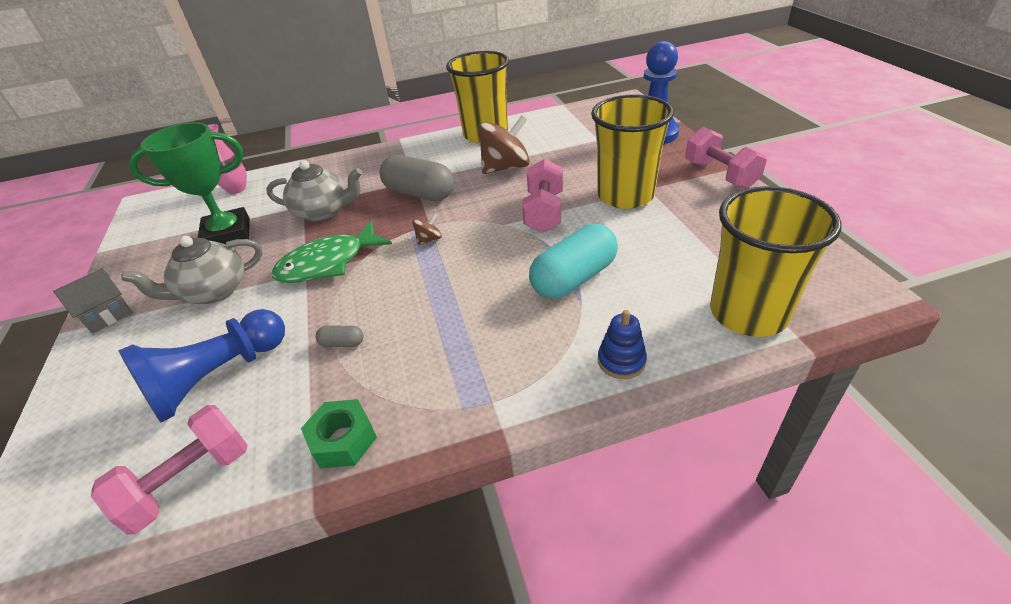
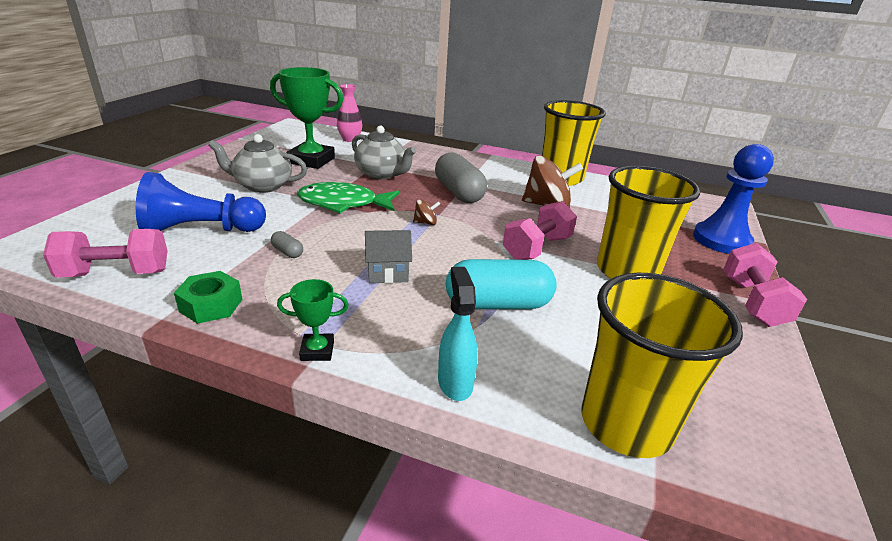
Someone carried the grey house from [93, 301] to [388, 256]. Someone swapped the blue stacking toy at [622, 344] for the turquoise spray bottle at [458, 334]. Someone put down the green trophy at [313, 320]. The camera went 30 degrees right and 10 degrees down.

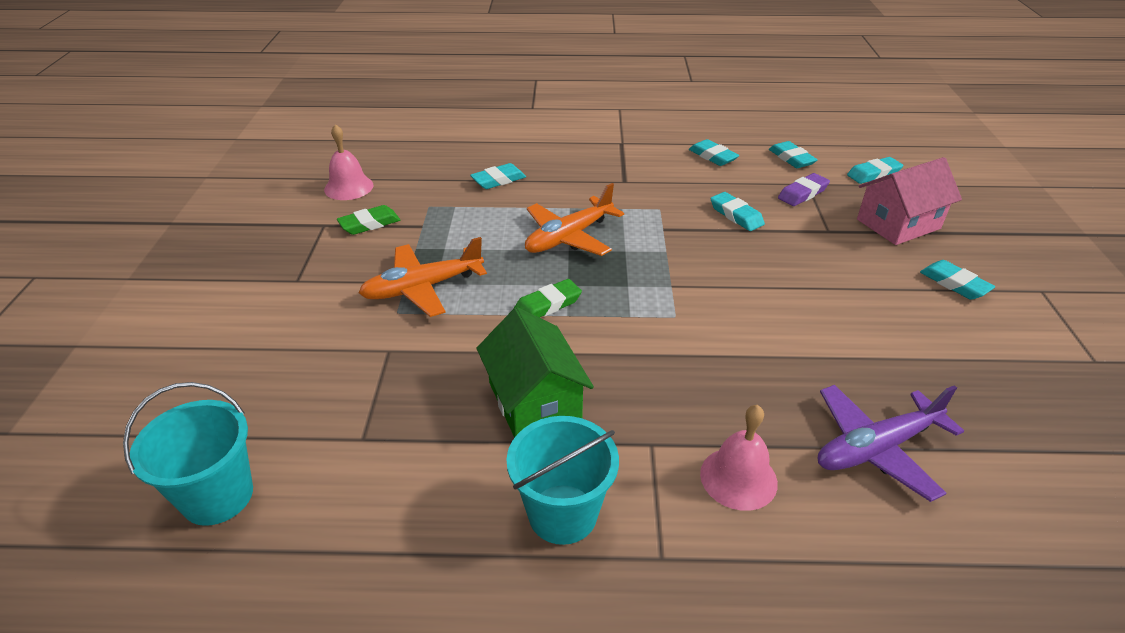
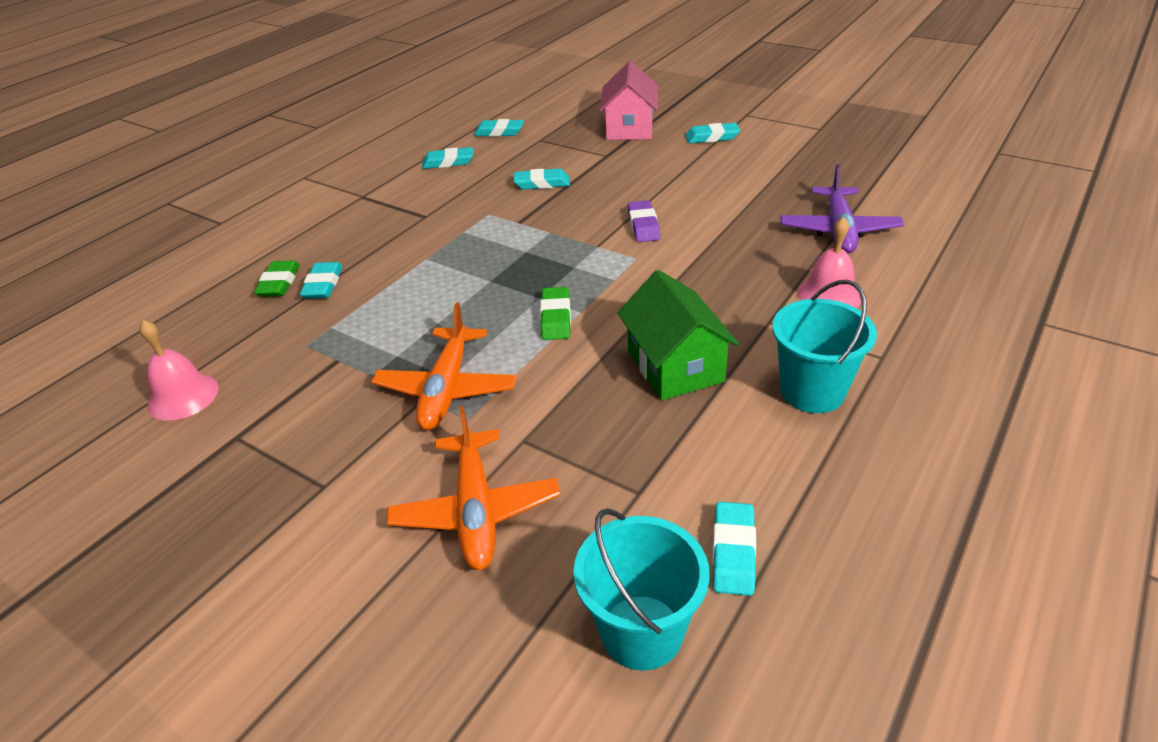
Someone carried the turquoise eraser from [875, 170] to [734, 549]. Someone carried the purple eraser from [804, 189] to [644, 221]. Someone carried the orange plane from [574, 219] to [473, 488]. Someone carried the green eraser from [368, 220] to [277, 278]. Someone rotated the green house at [535, 372] by 60 degrees clockwise. The camera went 55 degrees left and 0 degrees up.

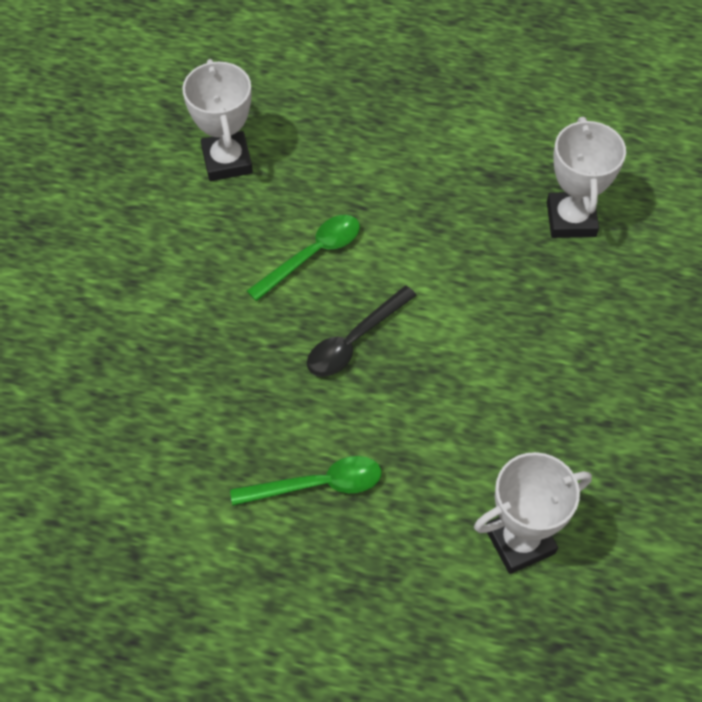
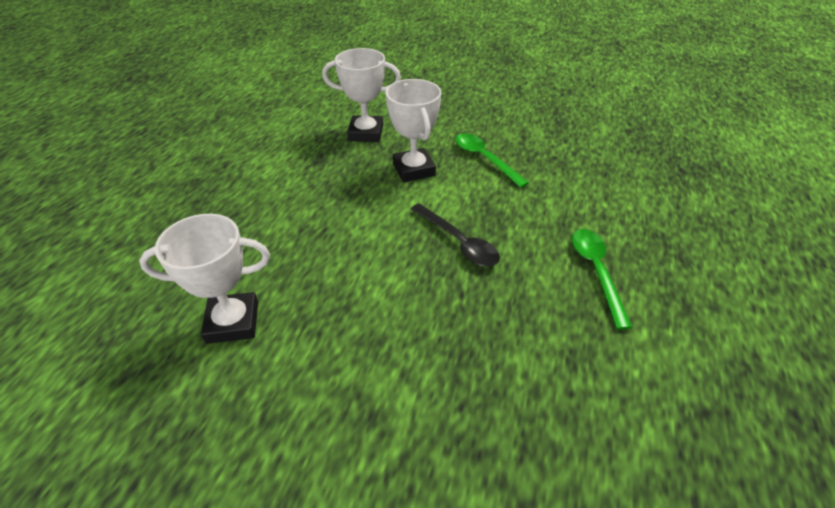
Someone carried the green spoon from [303, 258] to [492, 160]. Someone carried the white trophy from [533, 513] to [413, 130]. The camera went 85 degrees left and 15 degrees down.

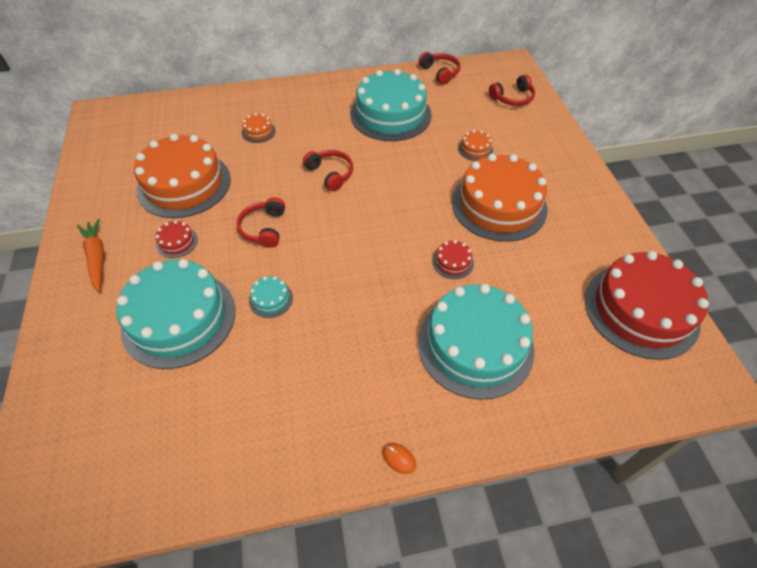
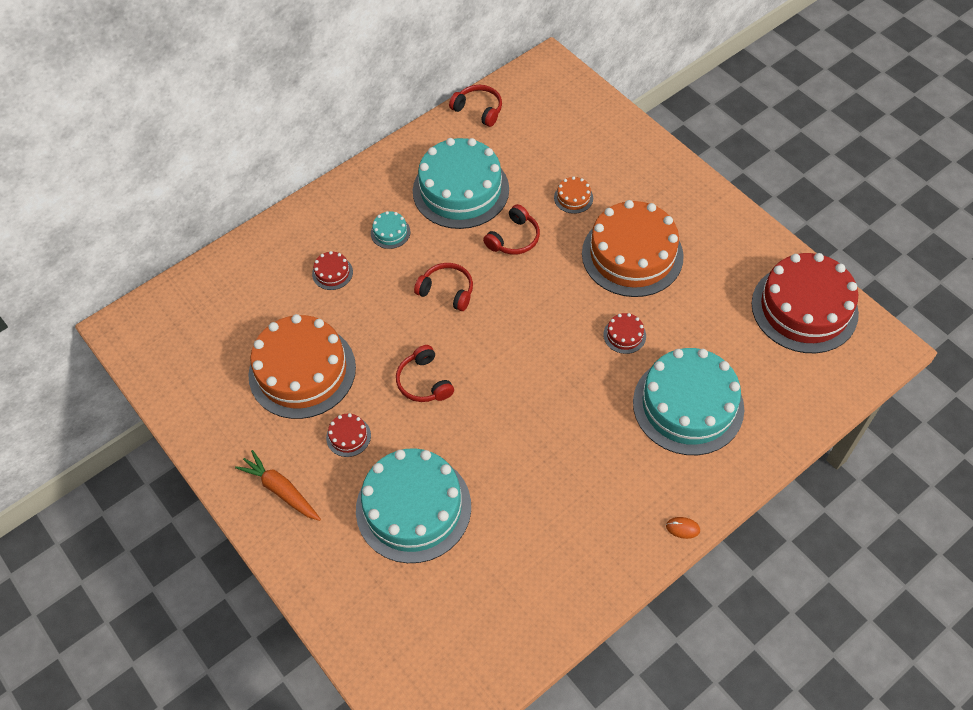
Someone carried the red headphones from [512, 90] to [511, 229]. Someone repainted the orange cake at [259, 128], which became the red cake at [332, 270]. Someone carried the turquoise cake from [271, 297] to [391, 230]. The camera went 25 degrees left and 5 degrees up.

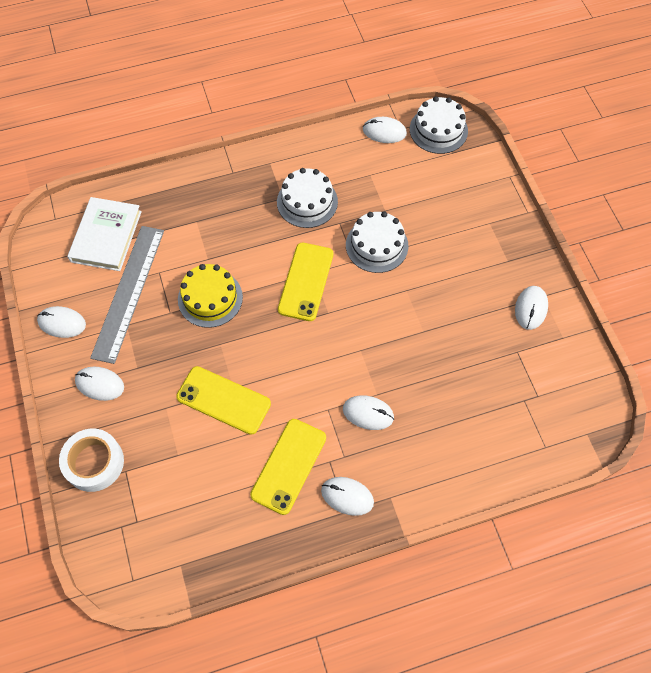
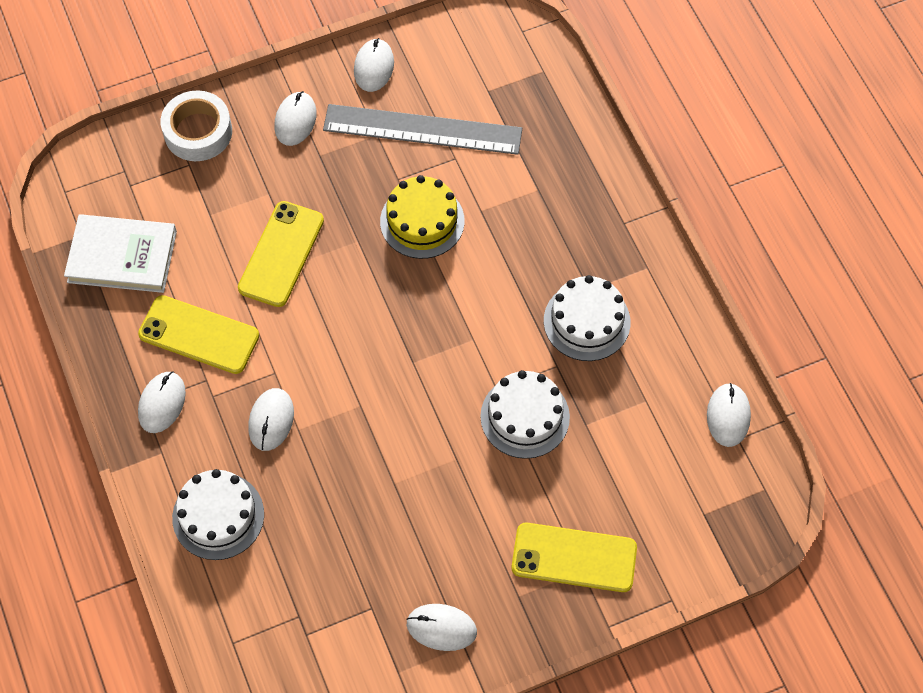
Someone carried the white cake from [439, 125] to [218, 514]. Someone carried the white book from [104, 234] to [120, 253]. Someone carried the yellow phone from [305, 282] to [574, 557]. The camera went 85 degrees right and 0 degrees up.

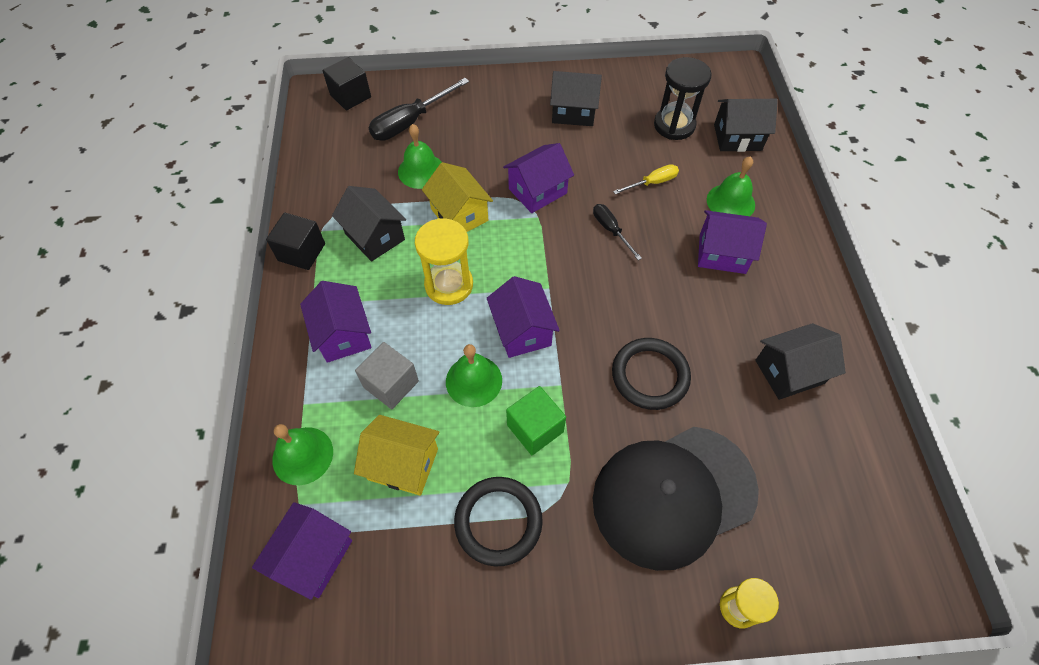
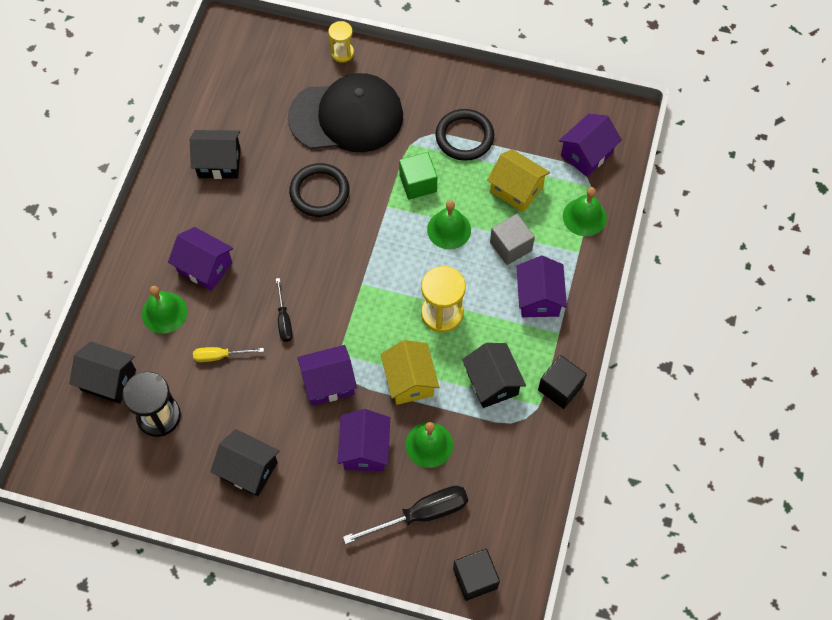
Someone carried the purple house from [523, 317] to [364, 440]. The camera went 160 degrees left and 5 degrees up.

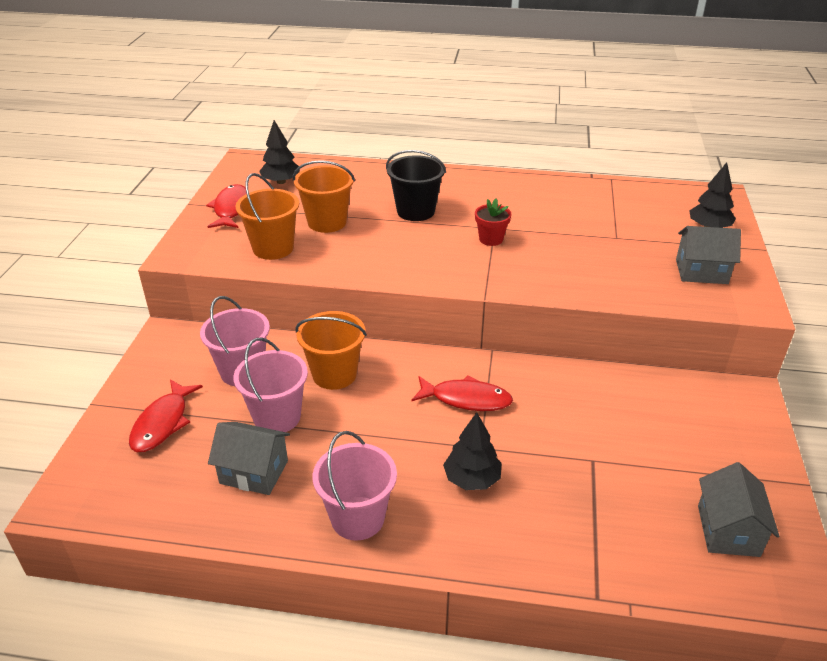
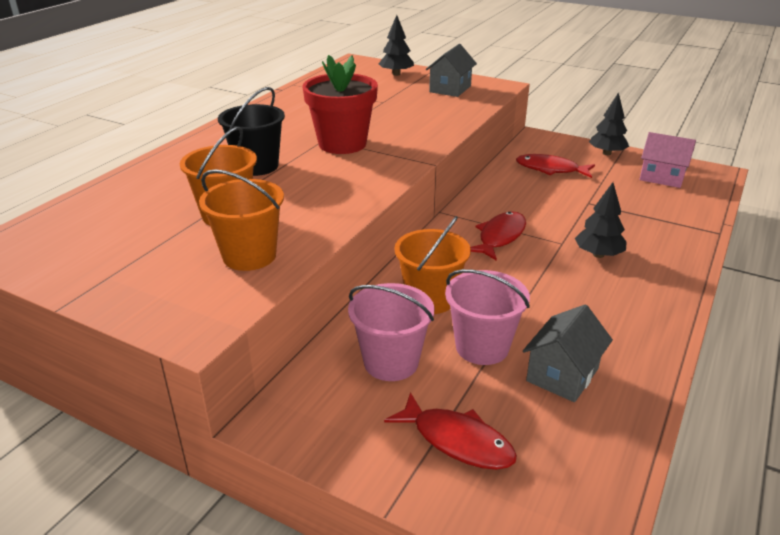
Someone carried the black tree from [279, 152] to [609, 123]. Someone carried the red fish from [226, 206] to [555, 166]. Someone scaled the red flower pot at [493, 222] by 2.01. Someone took away the pink bucket at [355, 486]. Someone repainted the grey house at [739, 509], which became the pink house at [667, 160]. The camera went 70 degrees left and 5 degrees down.

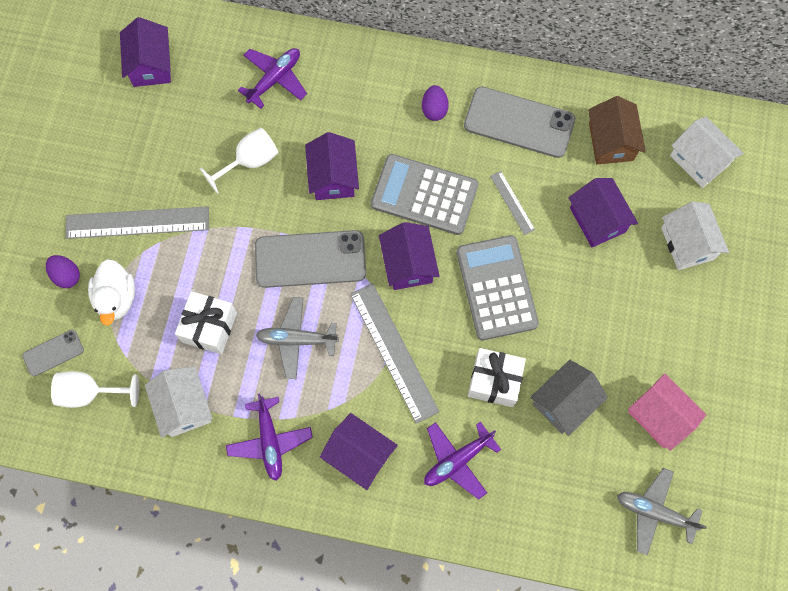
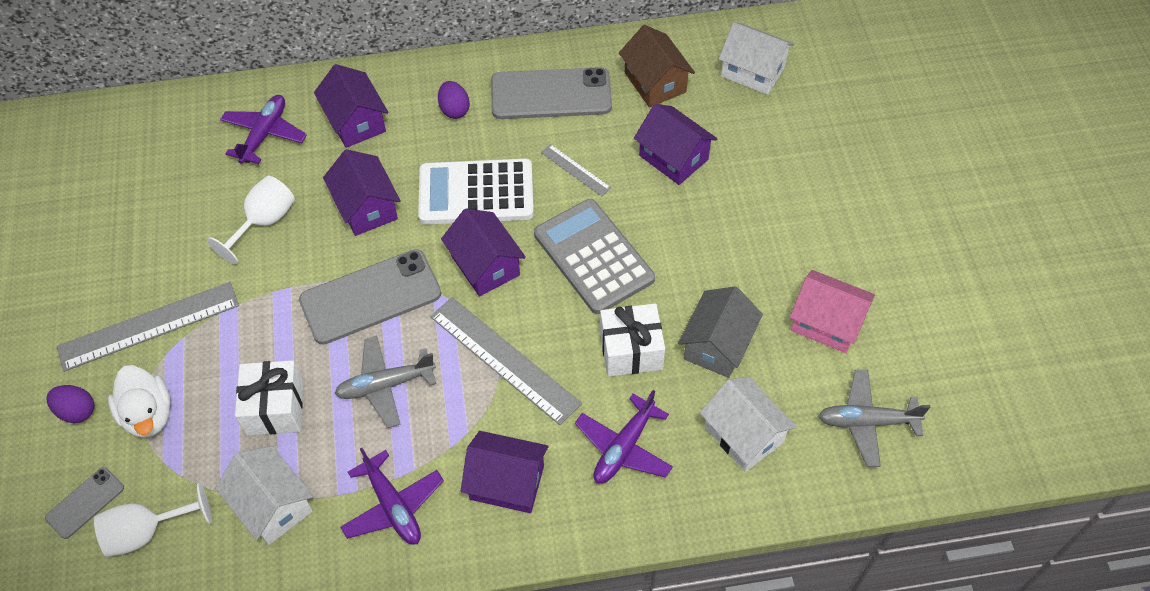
Someone carried the purple house from [145, 52] to [351, 106]. Someone repainted the grey calculator at [424, 194], which became the white calculator at [476, 191]. Someone carried the white house from [695, 235] to [748, 424]. The camera went 20 degrees left and 15 degrees down.

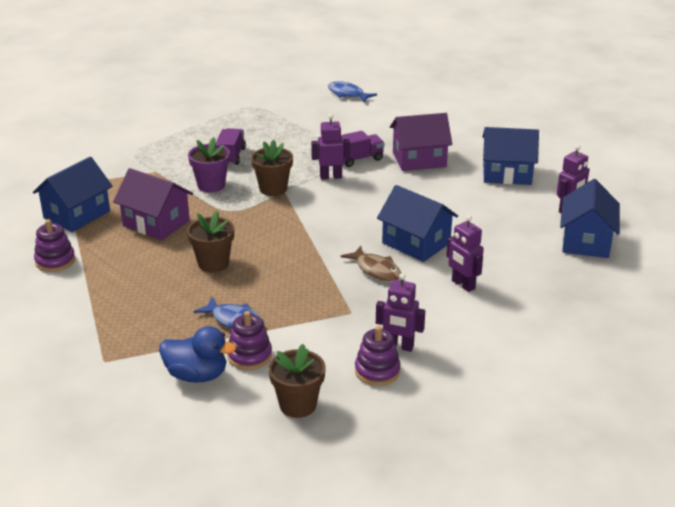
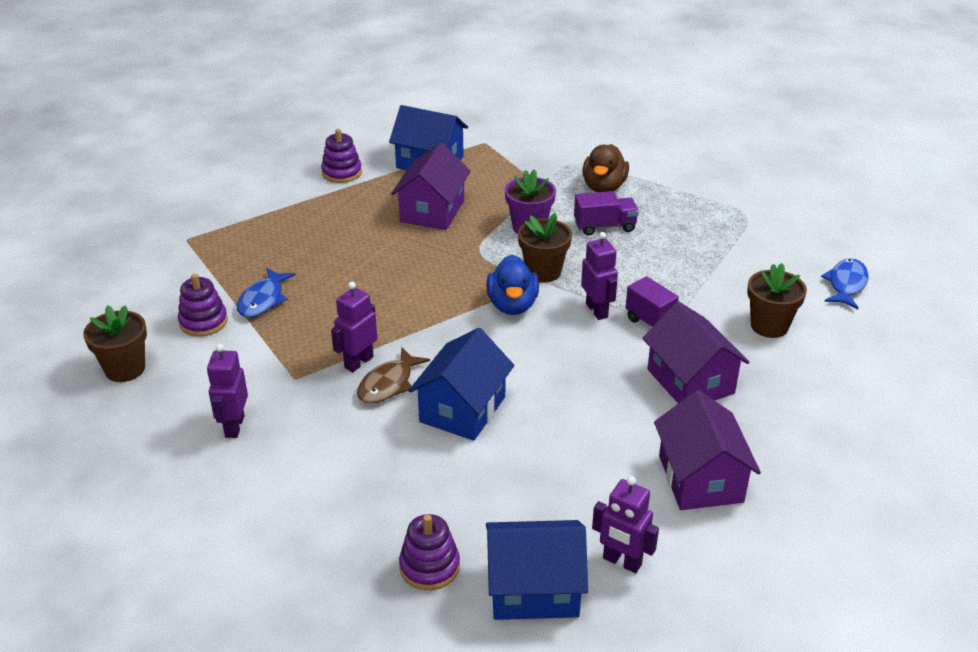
Someone repainted the blue house at [511, 156], which became the purple house at [707, 450]. Someone carried the brown flower pot from [210, 241] to [777, 300]. Someone carried the purple robot from [465, 253] to [354, 327]. Someone carried the blue duck from [197, 354] to [512, 285]. Someone carried the purple stacking toy from [378, 356] to [429, 552]. Someone put down the brown duck at [605, 168]. The camera went 75 degrees right and 5 degrees up.

